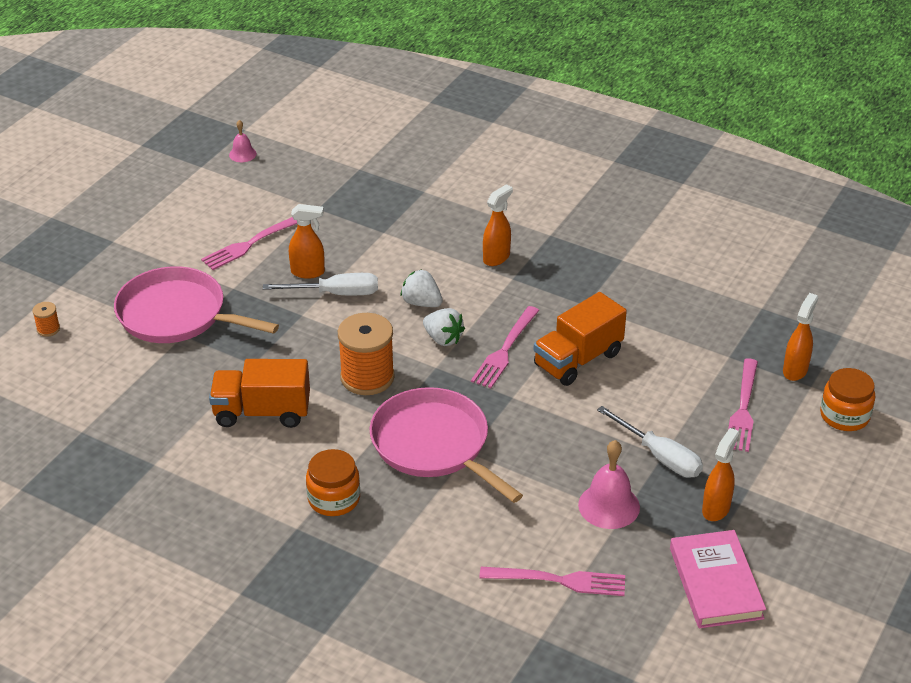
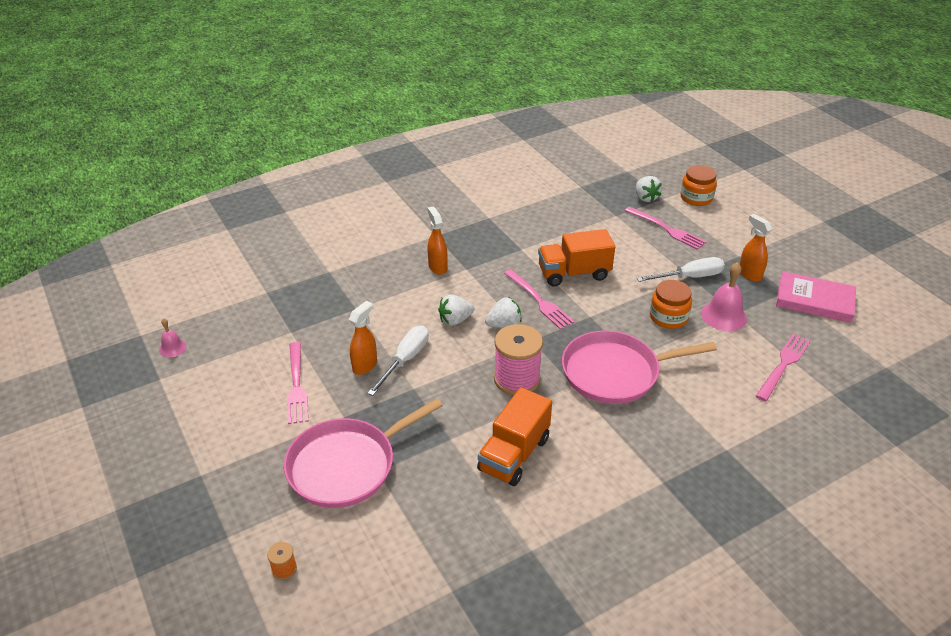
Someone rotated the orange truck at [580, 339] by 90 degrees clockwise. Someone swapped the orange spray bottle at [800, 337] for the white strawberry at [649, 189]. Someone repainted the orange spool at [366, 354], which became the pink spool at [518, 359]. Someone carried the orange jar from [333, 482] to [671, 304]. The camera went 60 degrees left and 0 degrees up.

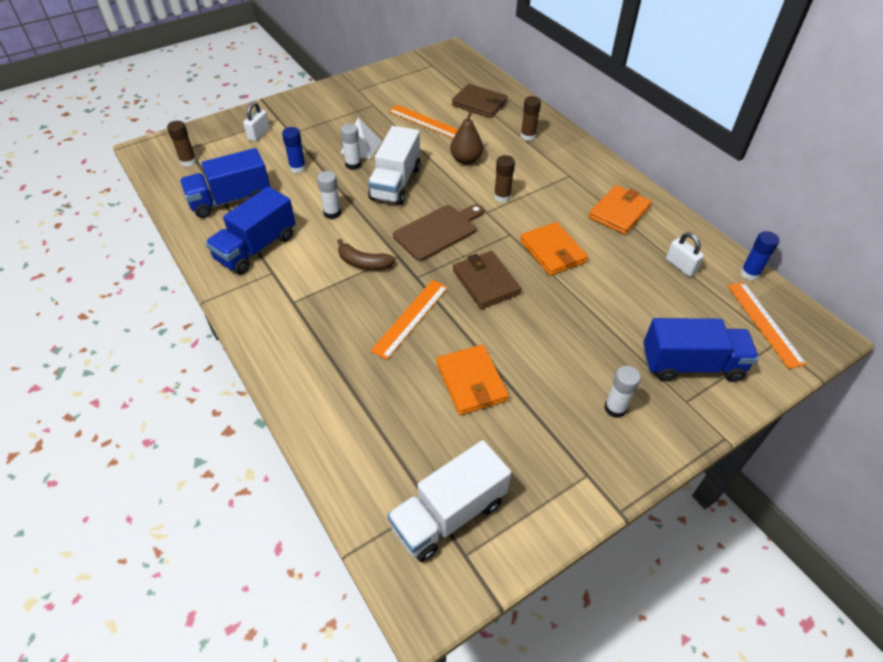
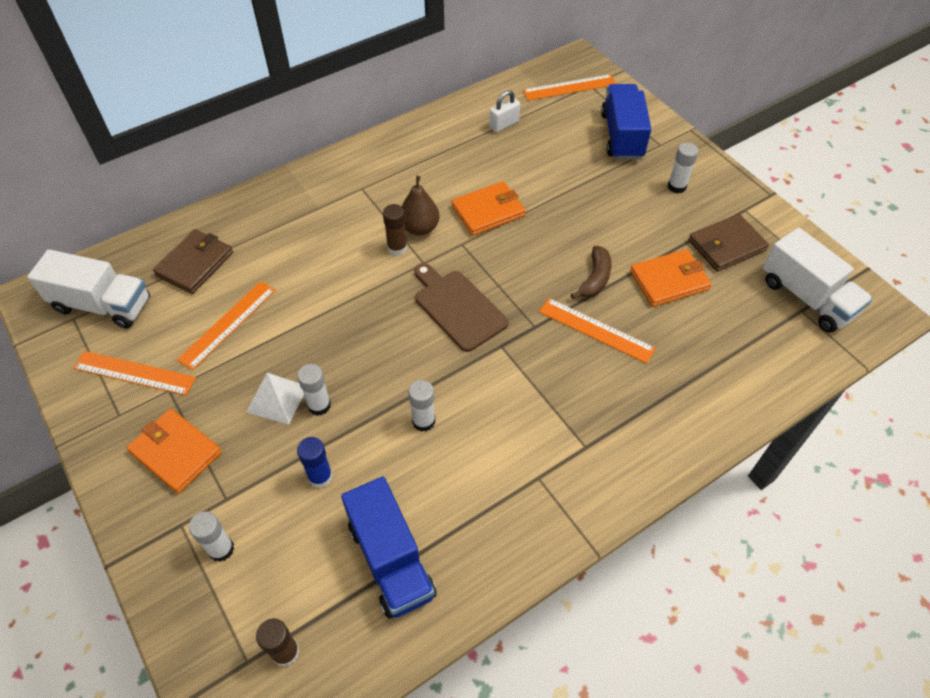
Someone took away the brown glue stick at [531, 118]. Someone swapped the white padlock at [256, 122] for the white glue stick at [211, 537]. Someone carried the brown pear from [466, 138] to [420, 206]. Someone carried the white truck from [394, 165] to [88, 289]. Someone carried the orange wallet from [620, 210] to [174, 451]. Someone took away the blue truck at [250, 231]. Someone took away the blue glue stick at [759, 256]. Someone carried the brown banana from [366, 254] to [591, 272]. Someone carried the brown wallet from [487, 280] to [728, 243]. Someone put down the orange ruler at [134, 373]. The camera went 90 degrees left and 5 degrees up.

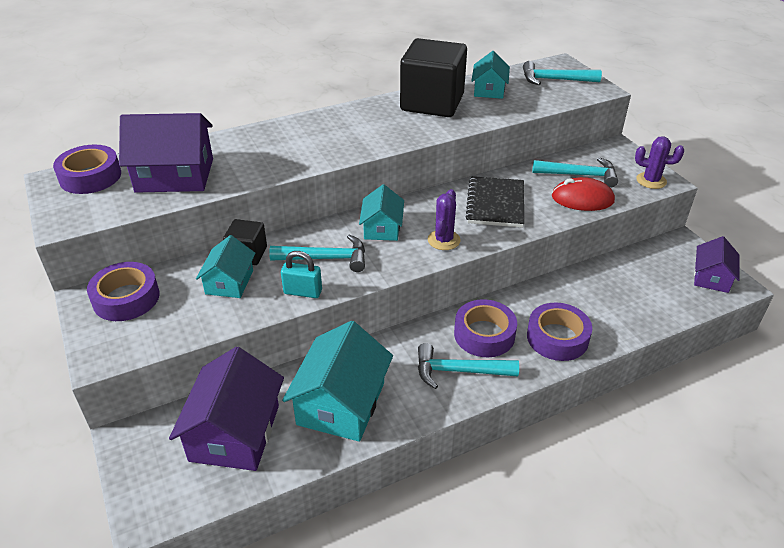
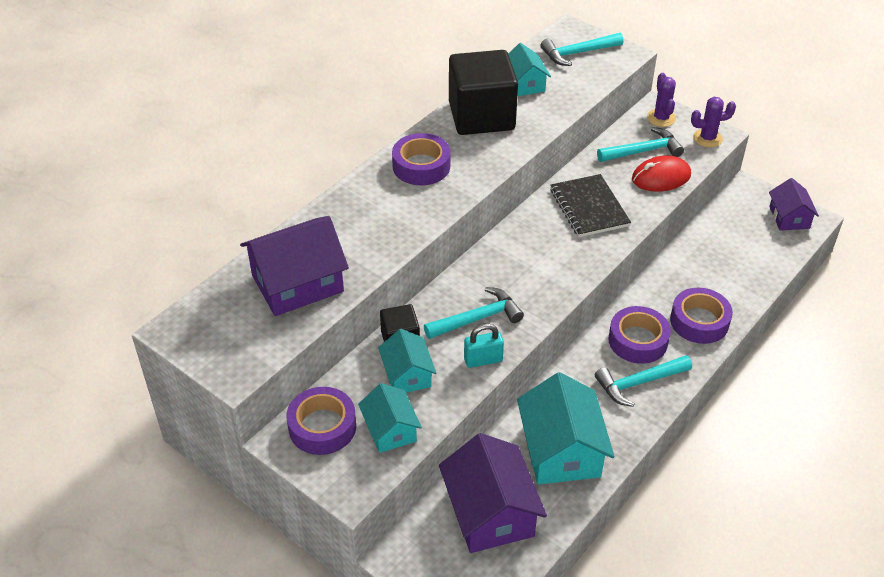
Someone carried the purple tape from [87, 169] to [421, 159]. Someone carried the turquoise house from [381, 212] to [390, 418]. Someone carried the purple cactus from [444, 219] to [661, 100]. The camera went 25 degrees left and 5 degrees up.

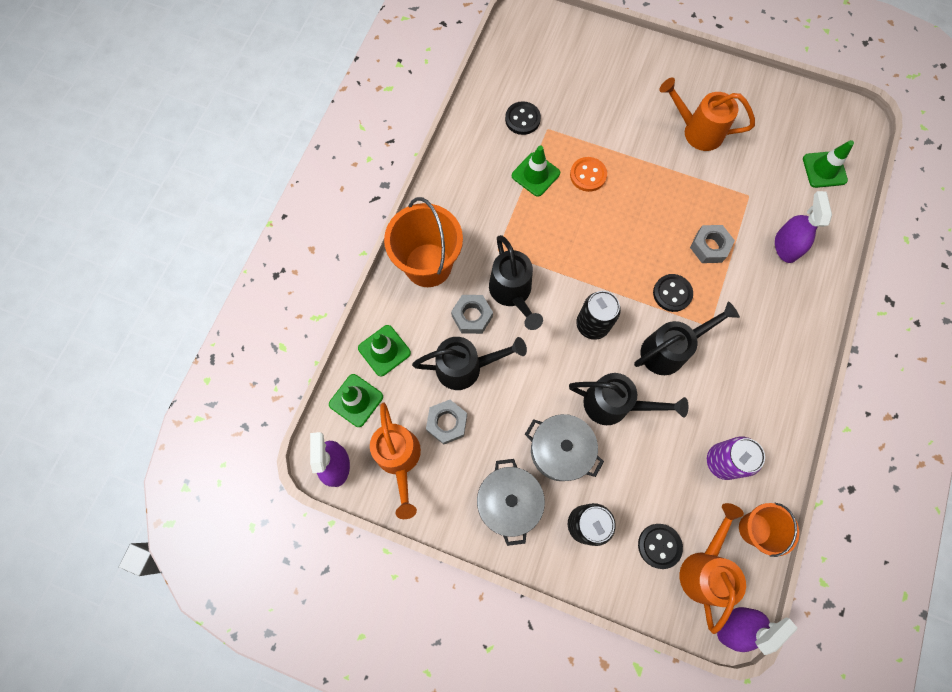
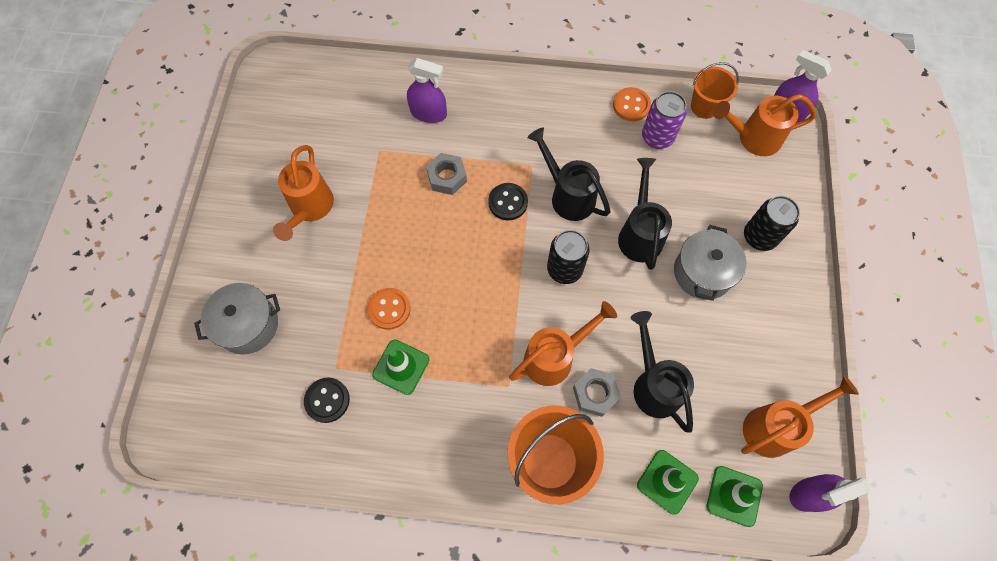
Someone took away the green traffic cone at [828, 164]. Someone rotated the purple spray bottle at [803, 227] by 150 degrees counterclockwise. Someone repainted the black watering can at [516, 282], which became the orange watering can at [563, 343]. Someone took away the grey nut at [446, 422]. Someone carried the grey pot from [511, 502] to [237, 318]. Someone took away the black button at [660, 546]. Someone put down the orange button at [632, 104]. The camera went 105 degrees left and 5 degrees down.

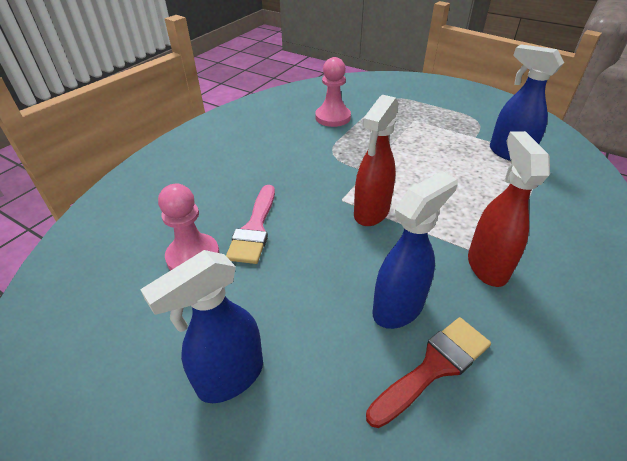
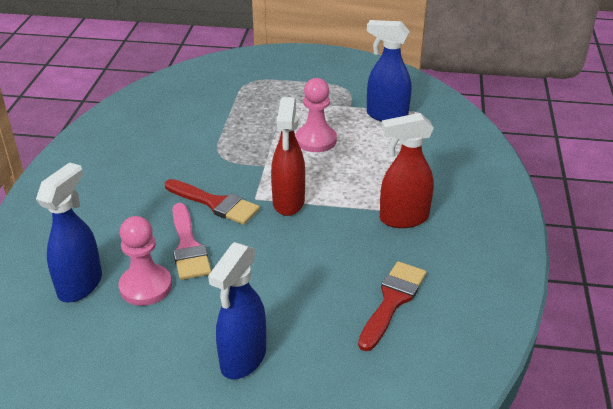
Someone carried the pink pawn from [333, 92] to [316, 115]. Someone rotated the red spray bottle at [509, 209] by 75 degrees counterclockwise. Someone carried the blue spray bottle from [415, 250] to [69, 232]. Someone put down the red brush at [212, 202]. The camera went 25 degrees left and 5 degrees down.

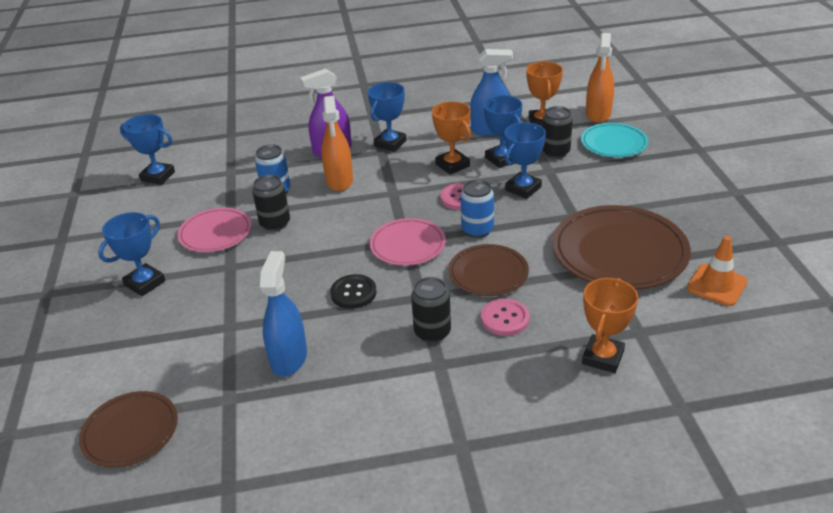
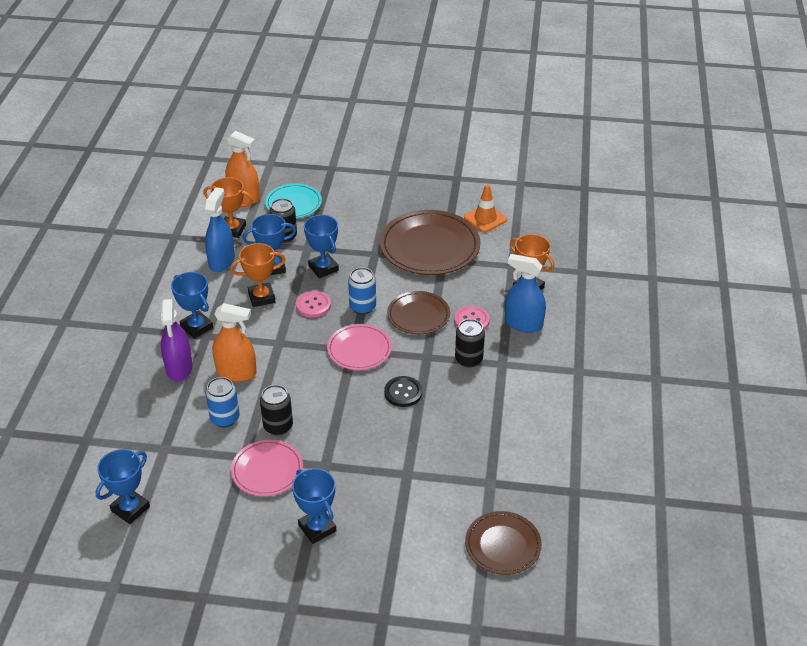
Someone carried the blue spray bottle from [283, 314] to [525, 293]. The camera went 75 degrees left and 5 degrees up.

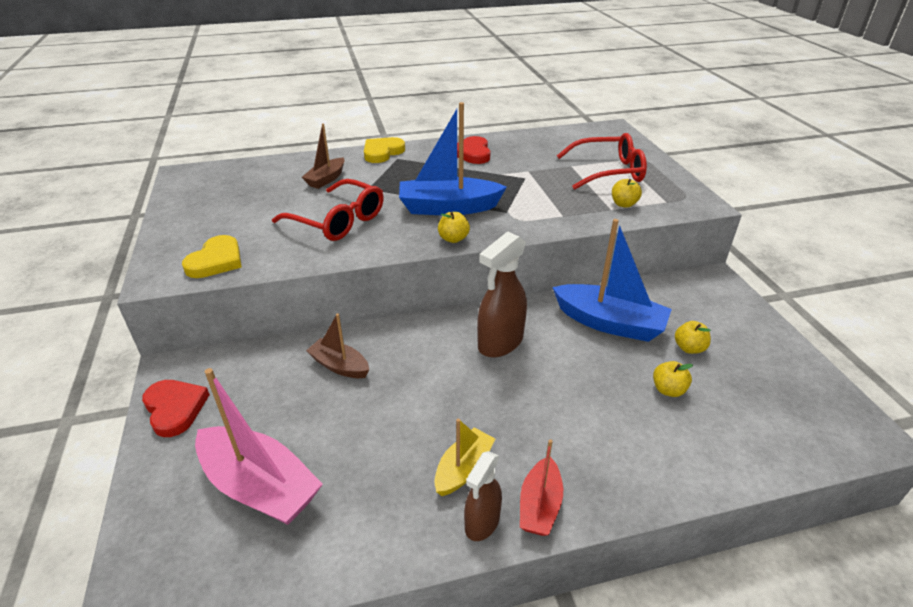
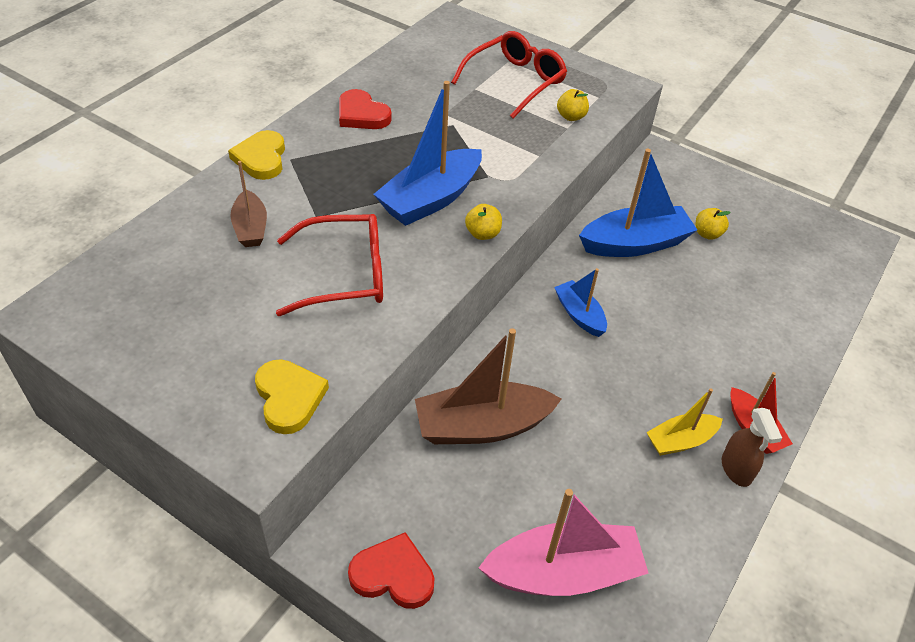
Someone swapped the brown spray bottle at [502, 295] for the blue boat at [580, 302]. Someone scaled the brown boat at [337, 345] by 1.77. Someone took away the yellow apple at [673, 379]. Someone rotated the yellow boat at [464, 457] by 105 degrees counterclockwise. The camera went 45 degrees left and 10 degrees up.

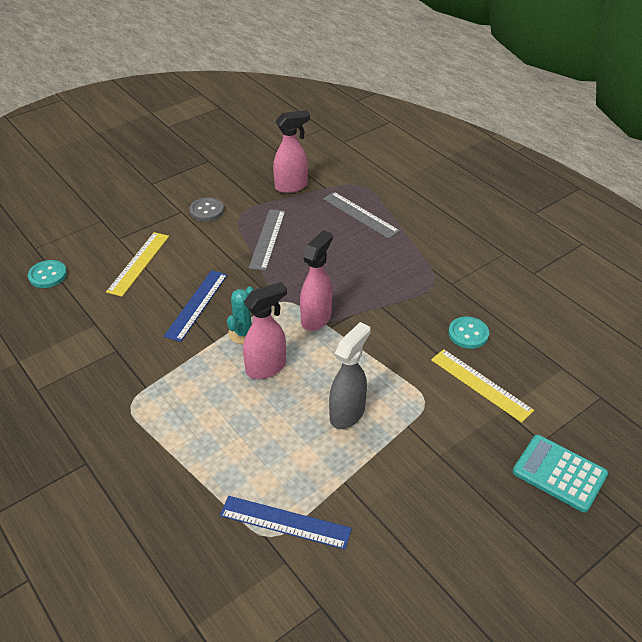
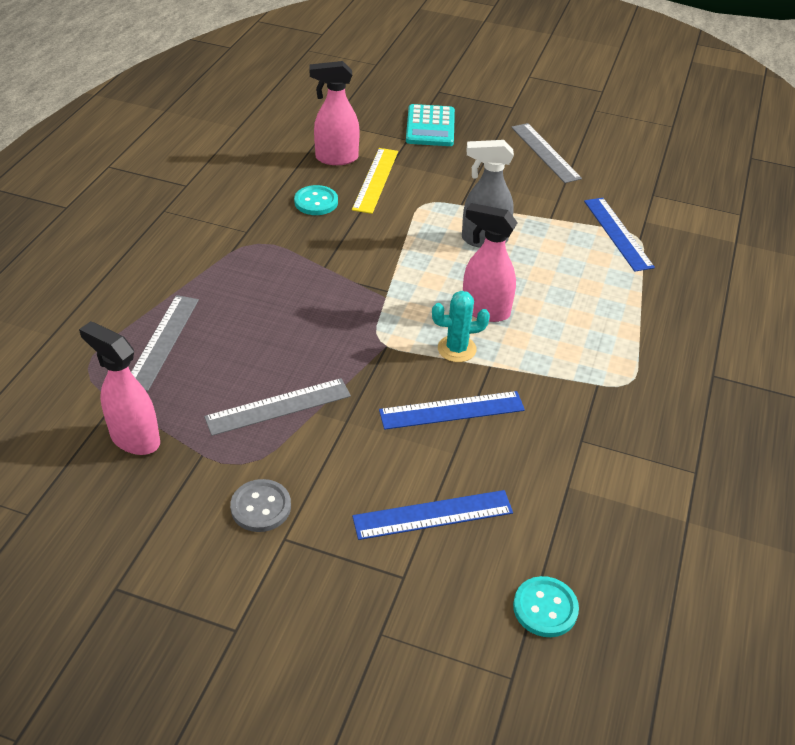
Someone carried the pink spray bottle from [316, 280] to [334, 113]. Someone repainted the yellow ruler at [137, 264], which became the blue ruler at [432, 515]. Someone put down the grey ruler at [546, 153]. The camera went 125 degrees left and 0 degrees up.

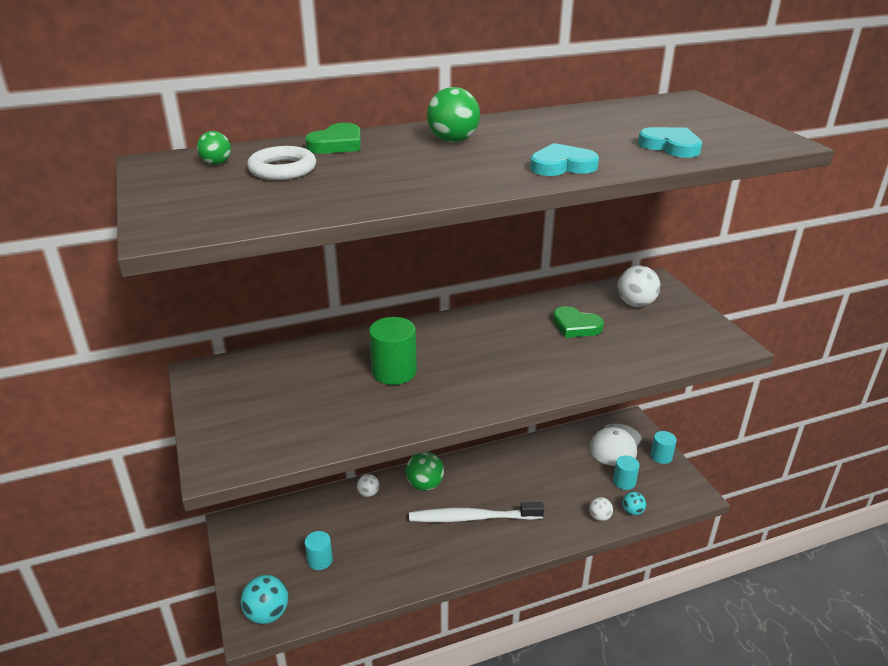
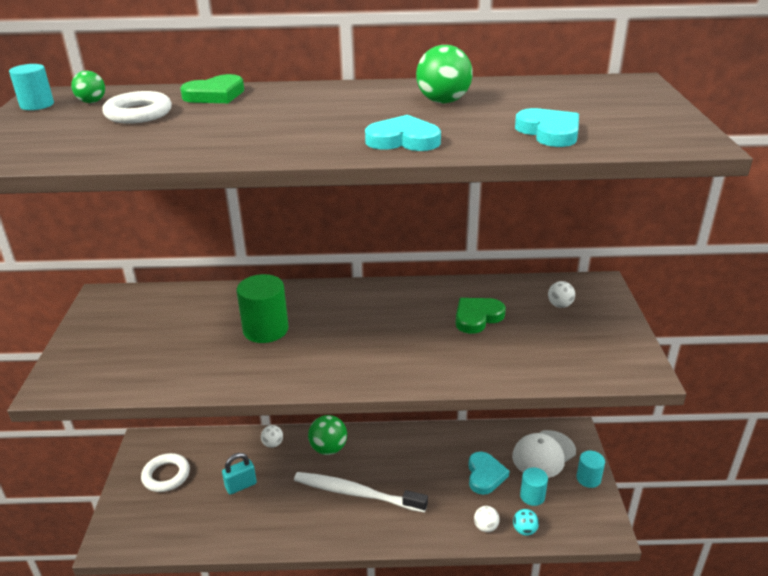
Someone carried the green ball from [453, 114] to [444, 74]. Someone scaled the white ball at [639, 286] by 0.58. Someone rotated the green heart at [578, 322] by 90 degrees clockwise. Someone carried the turquoise cylinder from [319, 550] to [31, 87]. Someone took away the turquoise ball at [264, 599]. Someone put down the turquoise heart at [488, 473]. Someone put down the white ring at [165, 472]. Someone put down the turquoise padlock at [239, 474]. The camera went 20 degrees right and 0 degrees up.

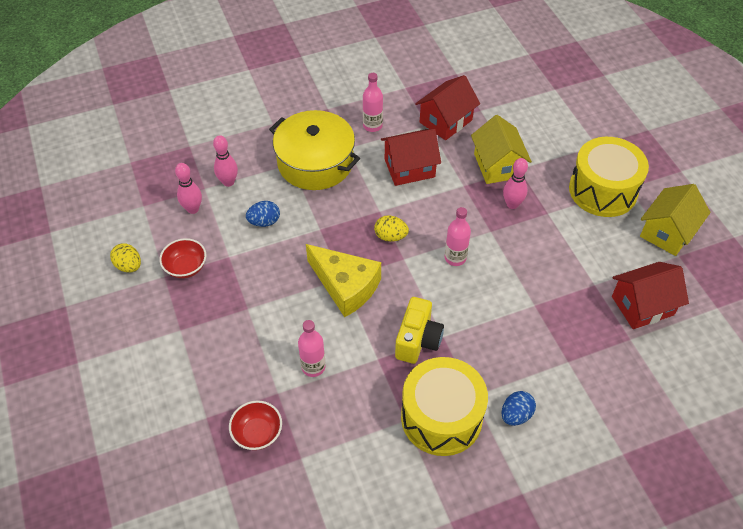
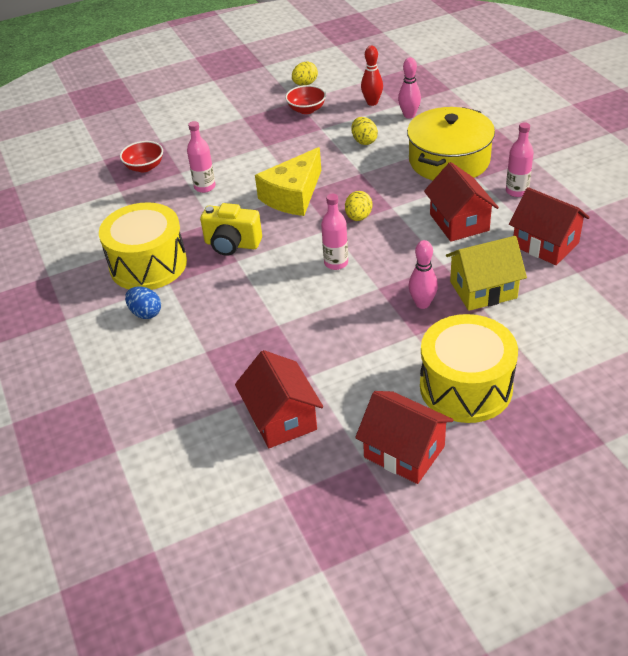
Someone repainted the pink bowling pin at [188, 188], which became the red bowling pin at [372, 76]. Someone repainted the yellow house at [675, 220], which became the red house at [404, 437]. Someone repainted the blue egg at [263, 214], which became the yellow egg at [364, 131]. The camera went 90 degrees right and 10 degrees down.

